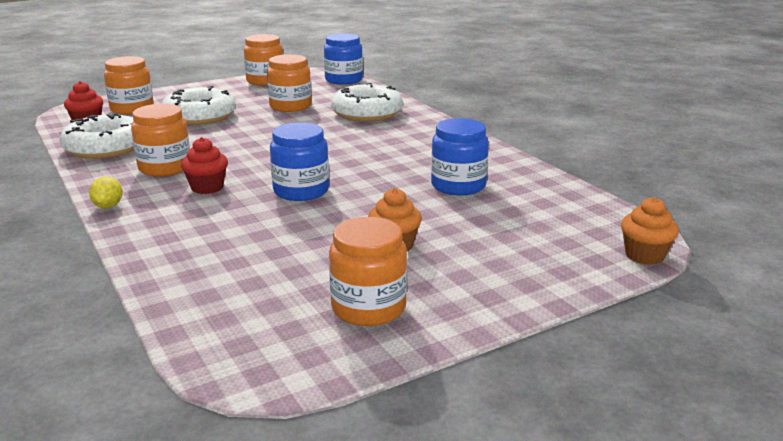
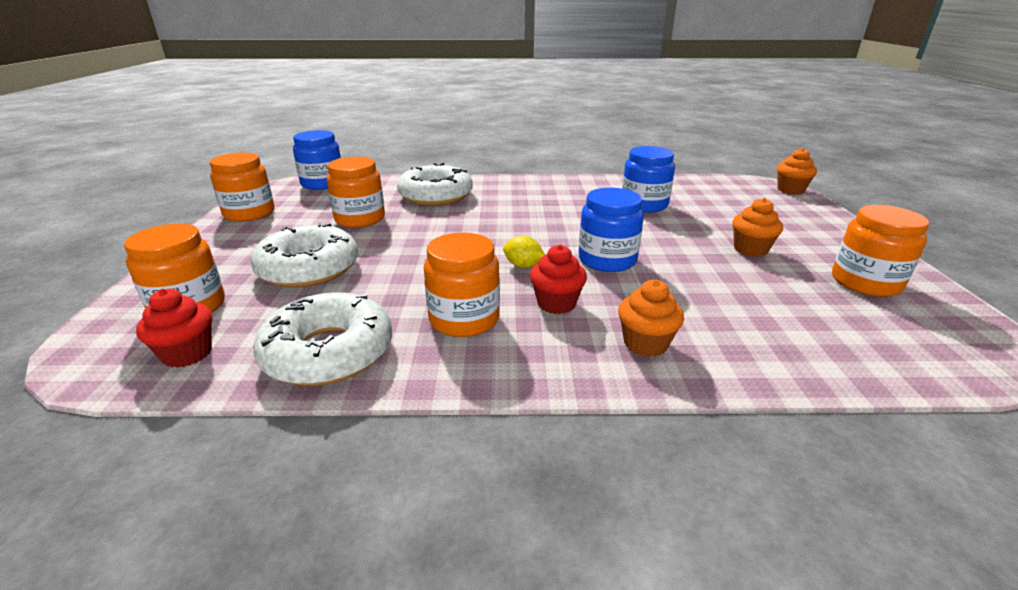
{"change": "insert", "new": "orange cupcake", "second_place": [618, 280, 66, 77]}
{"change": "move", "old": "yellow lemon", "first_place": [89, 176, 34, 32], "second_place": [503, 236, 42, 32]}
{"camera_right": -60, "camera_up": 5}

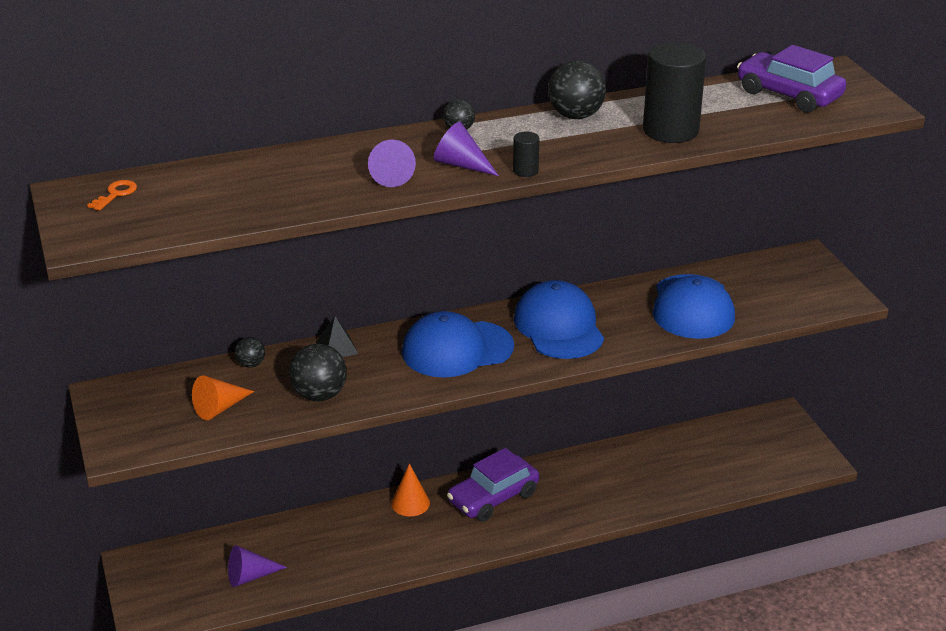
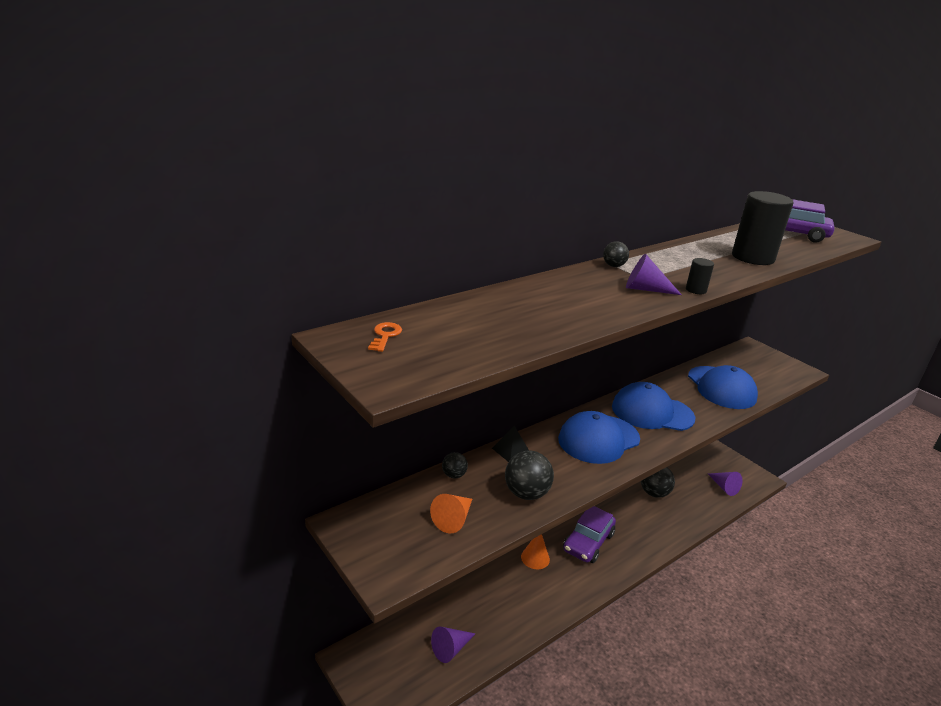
{"change": "move", "old": "purple cone", "first_place": [368, 139, 48, 48], "second_place": [708, 472, 35, 24]}
{"change": "move", "old": "black ball", "first_place": [548, 61, 58, 58], "second_place": [641, 467, 34, 31]}
{"change": "rotate", "old": "blue cap", "first_place": [514, 280, 90, 79], "second_place": [612, 382, 83, 49], "degrees": -45}
{"camera_right": -20, "camera_up": -5}

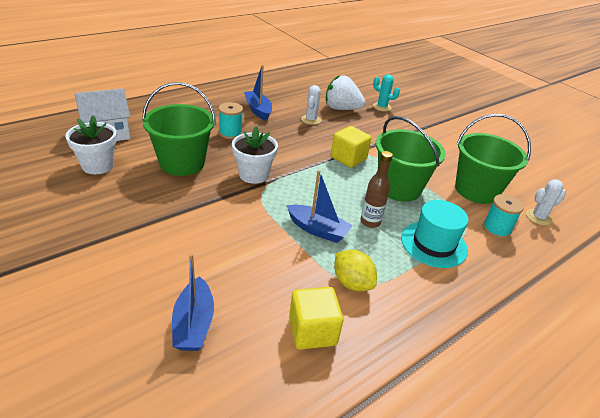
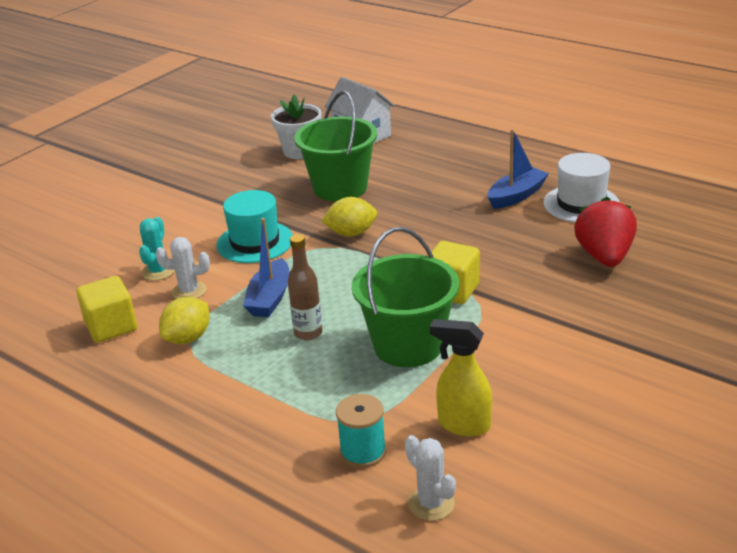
{"change": "delete", "old": "blue boat", "first_place": [172, 253, 42, 98]}
{"change": "delete", "old": "turquoise spool", "first_place": [218, 102, 25, 37]}
{"change": "insert", "new": "white hat", "second_place": [543, 153, 77, 69]}
{"change": "move", "old": "white cactus", "first_place": [301, 85, 20, 40], "second_place": [156, 237, 54, 62]}
{"change": "move", "old": "turquoise cactus", "first_place": [373, 74, 27, 37], "second_place": [139, 217, 36, 64]}
{"change": "move", "old": "turquoise hat", "first_place": [401, 200, 68, 68], "second_place": [217, 190, 76, 73]}
{"change": "replace", "old": "white flower pot", "new": "yellow lemon", "first_place": [232, 126, 46, 58], "second_place": [321, 197, 56, 40]}
{"change": "replace", "old": "green bucket", "new": "yellow spray bottle", "first_place": [455, 114, 76, 90], "second_place": [430, 319, 62, 117]}
{"change": "recolor", "old": "white strawberry", "new": "red strawberry", "first_place": [326, 75, 39, 35], "second_place": [574, 197, 63, 70]}
{"camera_right": 80, "camera_up": -5}

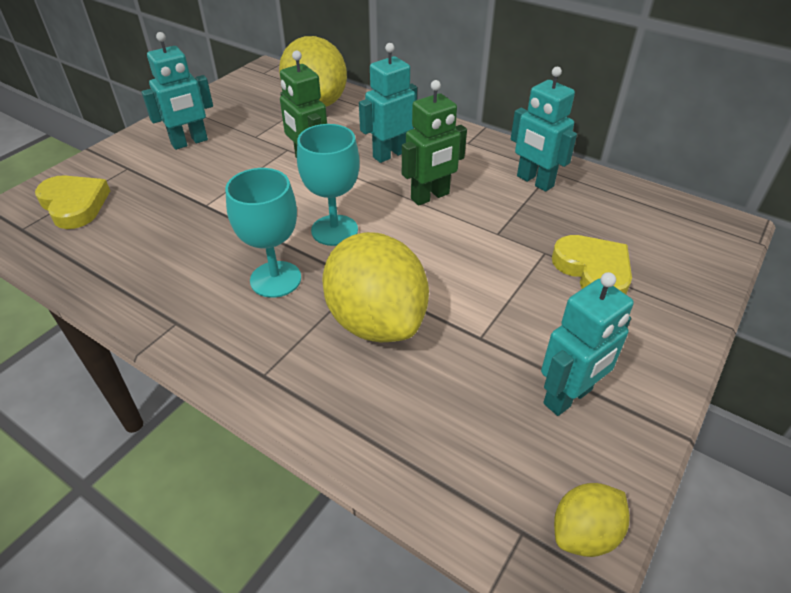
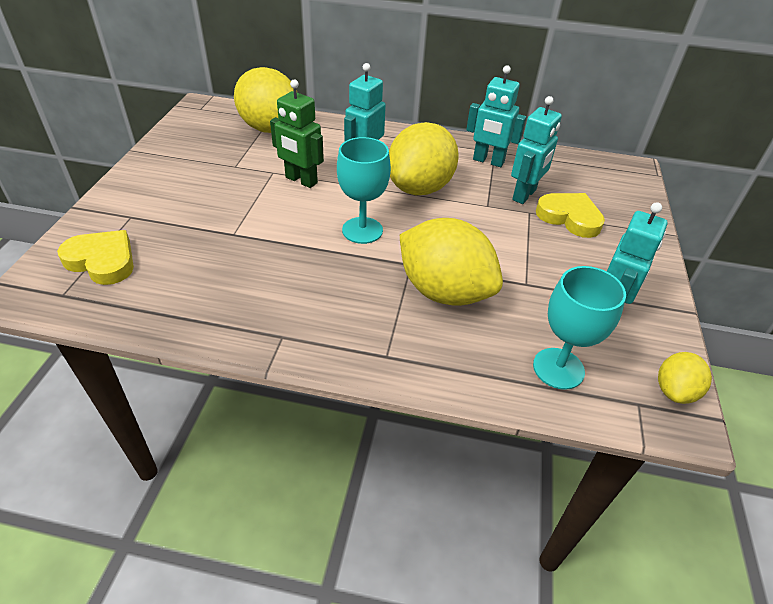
{"change": "move", "old": "turquoise robot", "first_place": [141, 32, 72, 118], "second_place": [511, 96, 51, 108]}
{"change": "move", "old": "turquoise goblet", "first_place": [225, 168, 76, 130], "second_place": [533, 266, 93, 124]}
{"change": "replace", "old": "green robot", "new": "yellow lemon", "first_place": [402, 80, 65, 126], "second_place": [389, 122, 70, 73]}
{"camera_right": -25, "camera_up": 0}

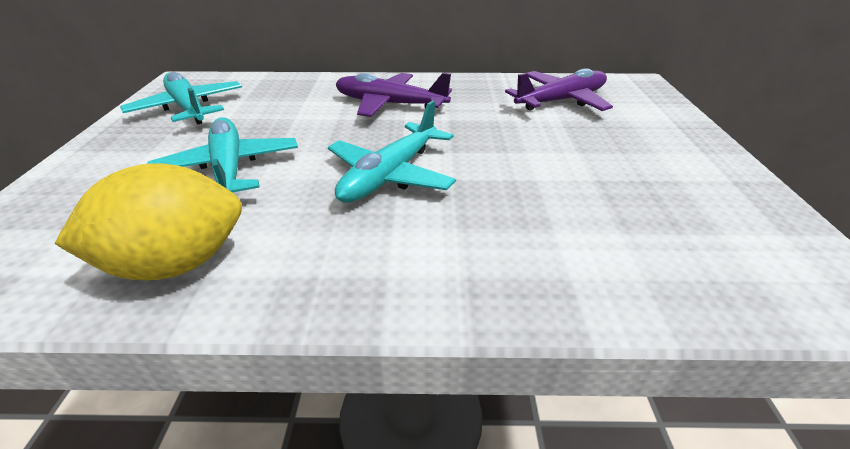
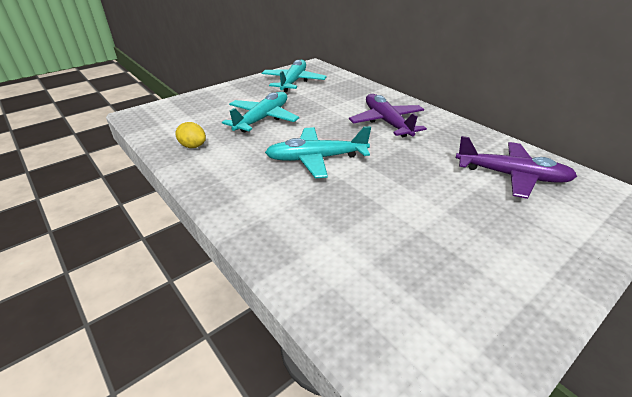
{"change": "resize", "old": "yellow lemon", "first_place": [55, 163, 187, 117], "second_place": [175, 122, 31, 26], "factor": 0.5}
{"camera_right": 50, "camera_up": 0}

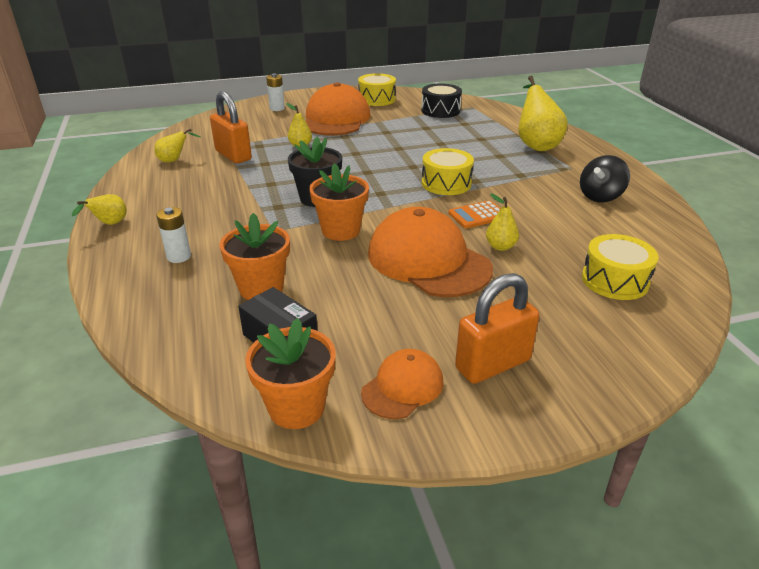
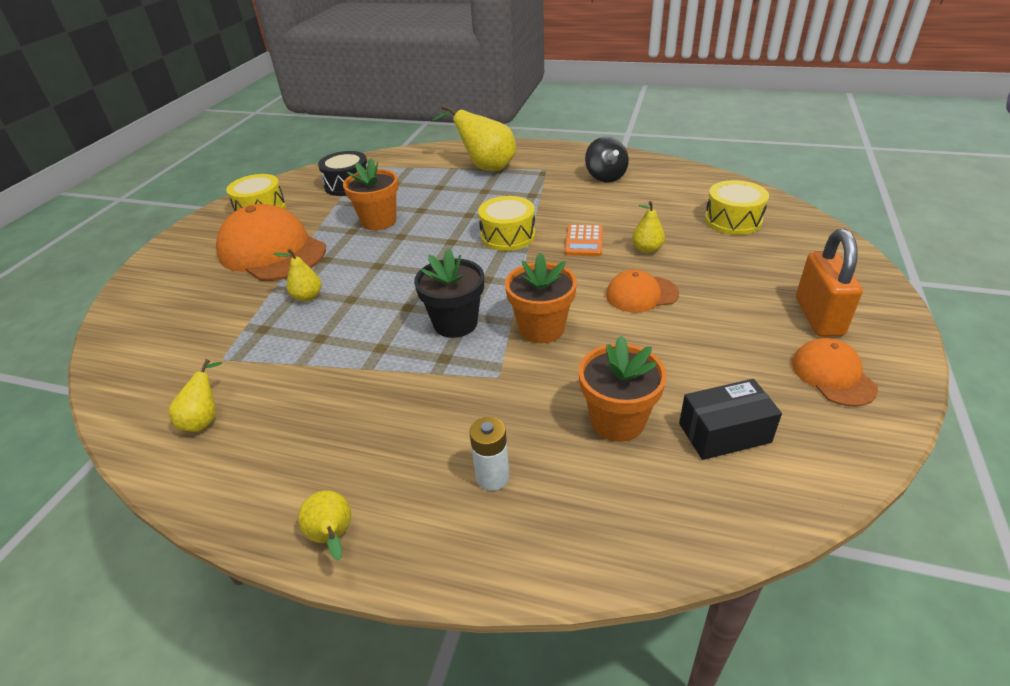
{"change": "delete", "old": "orange padlock", "first_place": [210, 91, 42, 72]}
{"change": "delete", "old": "white battery", "first_place": [266, 73, 19, 38]}
{"change": "move", "old": "orange flower pot", "first_place": [245, 318, 91, 111], "second_place": [343, 158, 55, 72]}
{"change": "resize", "old": "orange cap", "first_place": [368, 207, 125, 90], "second_place": [606, 270, 73, 43], "factor": 0.52}
{"camera_right": -55, "camera_up": 5}

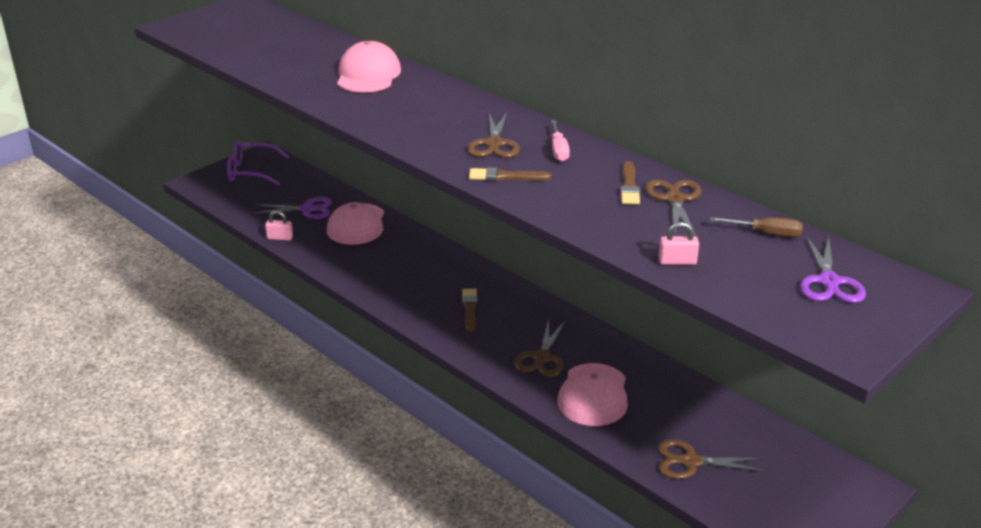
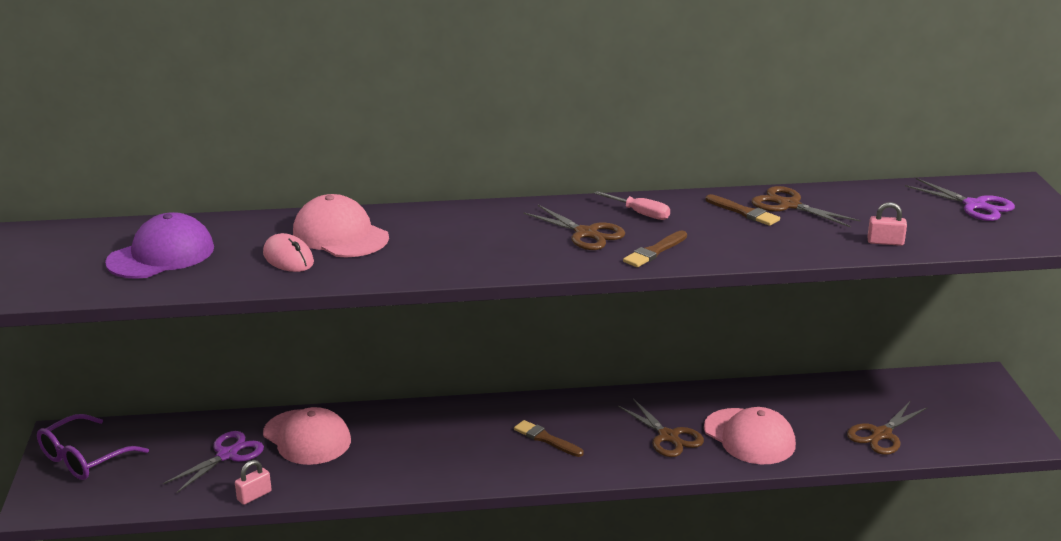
{"change": "delete", "old": "brown screwdriver", "first_place": [710, 217, 93, 20]}
{"change": "insert", "new": "purple cap", "second_place": [105, 212, 109, 67]}
{"change": "insert", "new": "pink mouse", "second_place": [263, 233, 51, 39]}
{"change": "rotate", "old": "pink padlock", "first_place": [659, 222, 40, 43], "second_place": [867, 202, 40, 44], "degrees": 60}
{"camera_right": -50, "camera_up": -5}

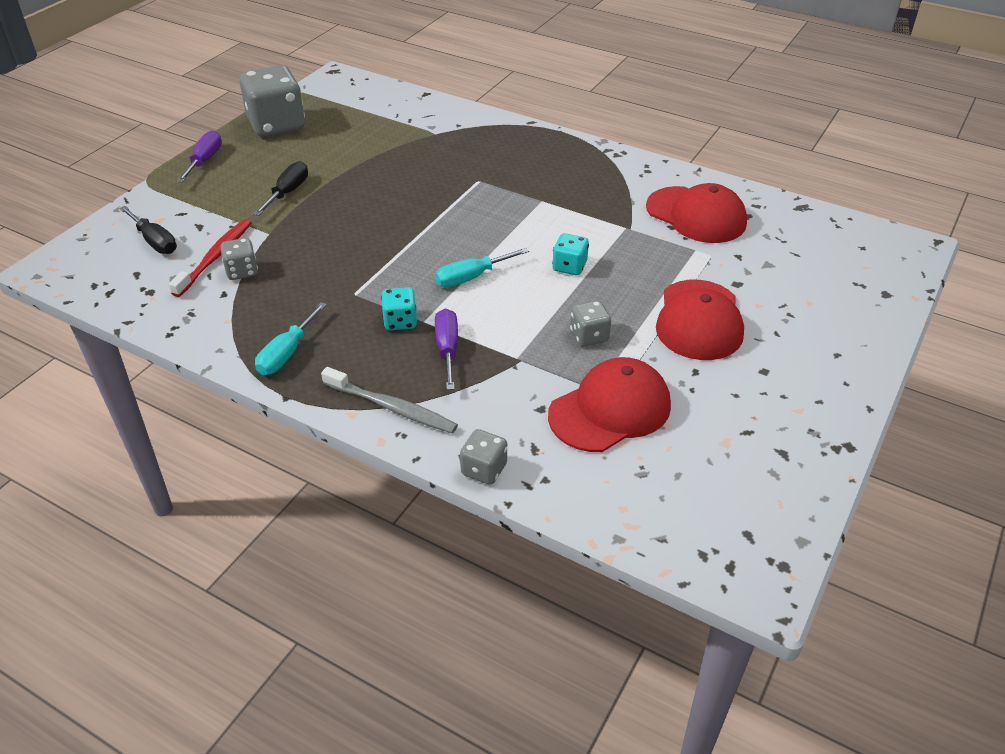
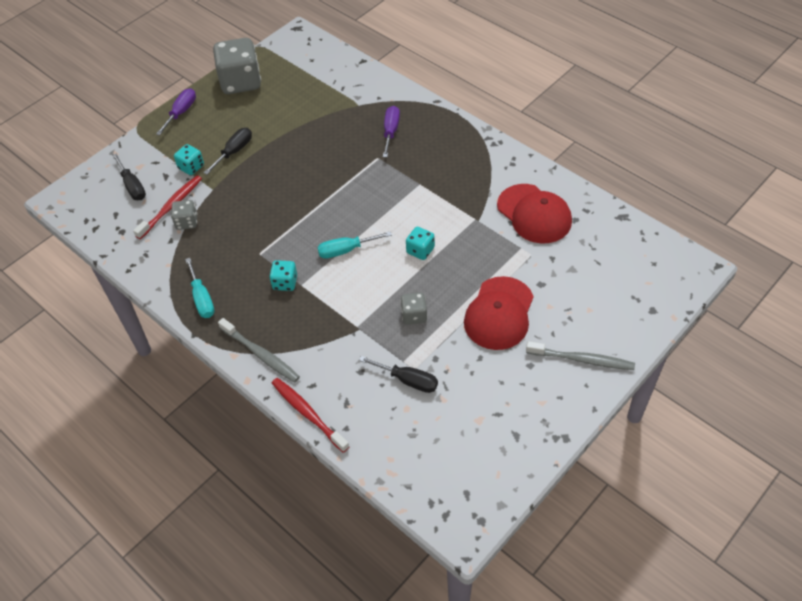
{"change": "insert", "new": "turquoise dice", "second_place": [174, 144, 30, 31]}
{"change": "insert", "new": "grey toothbrush", "second_place": [526, 341, 109, 29]}
{"change": "move", "old": "purple screwdriver", "first_place": [435, 309, 23, 81], "second_place": [383, 106, 17, 51]}
{"change": "replace", "old": "grey dice", "new": "red toothbrush", "first_place": [460, 429, 47, 56], "second_place": [272, 378, 77, 75]}
{"change": "replace", "old": "red cap", "new": "black screwdriver", "first_place": [548, 357, 123, 95], "second_place": [359, 356, 79, 37]}
{"change": "rotate", "old": "turquoise screwdriver", "first_place": [255, 302, 72, 73], "second_place": [185, 258, 30, 60], "degrees": -60}
{"camera_right": 15, "camera_up": 10}

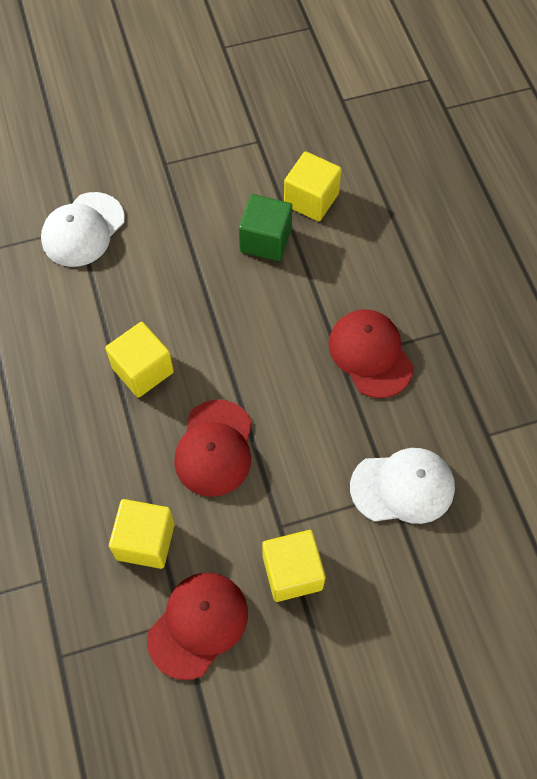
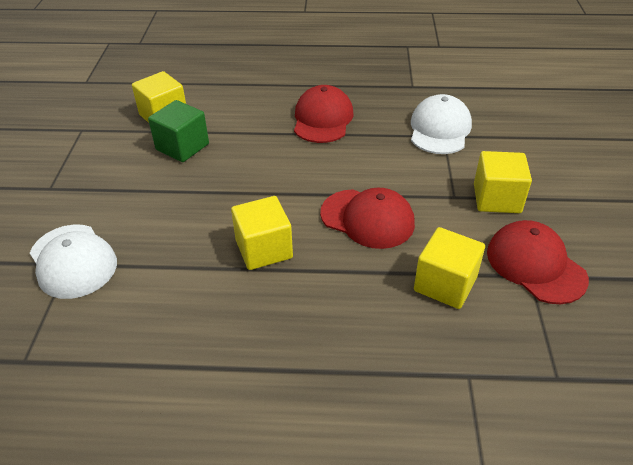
{"change": "rotate", "old": "red cap", "first_place": [328, 309, 86, 89], "second_place": [294, 85, 60, 58], "degrees": 105}
{"camera_right": -70, "camera_up": -20}

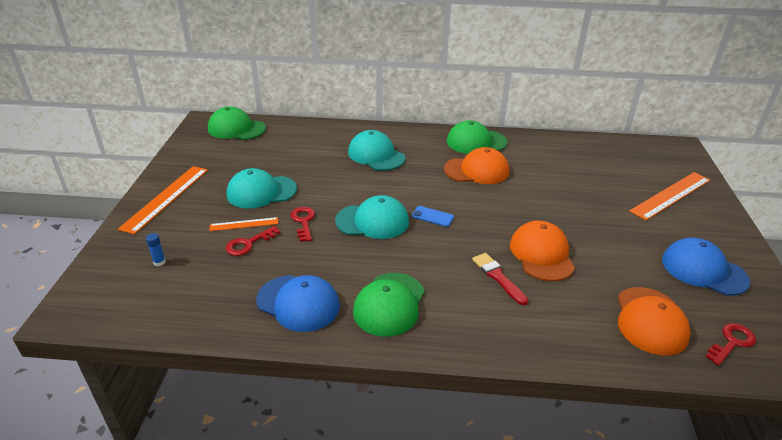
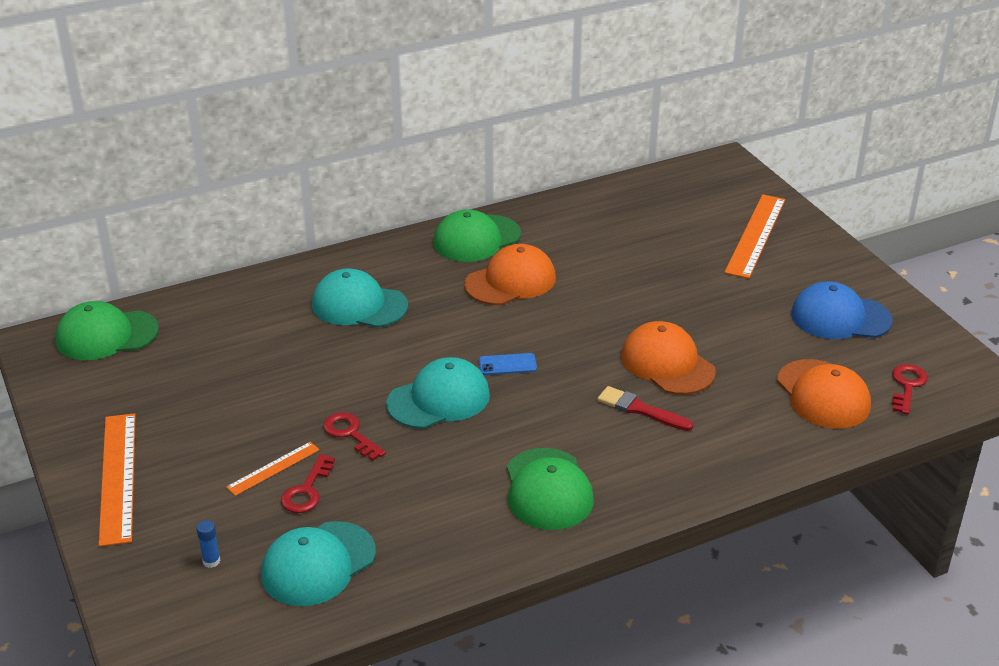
{"change": "delete", "old": "blue cap", "first_place": [256, 275, 84, 57]}
{"change": "move", "old": "turquoise cap", "first_place": [227, 168, 70, 41], "second_place": [261, 521, 115, 85]}
{"camera_right": -30, "camera_up": 0}

